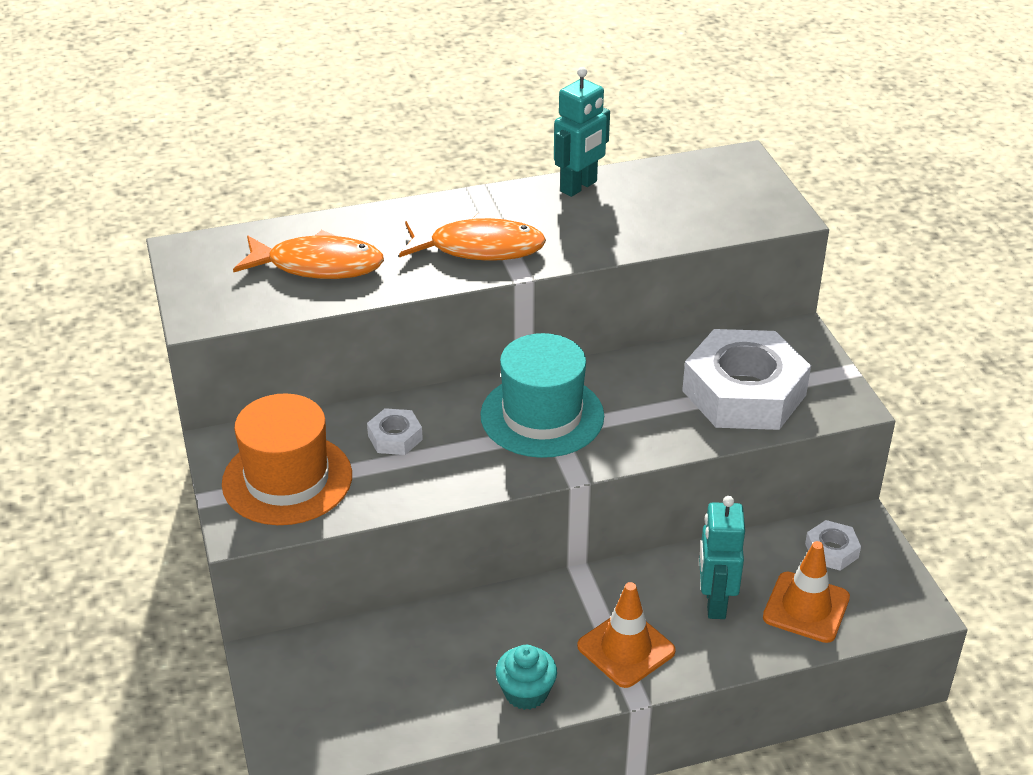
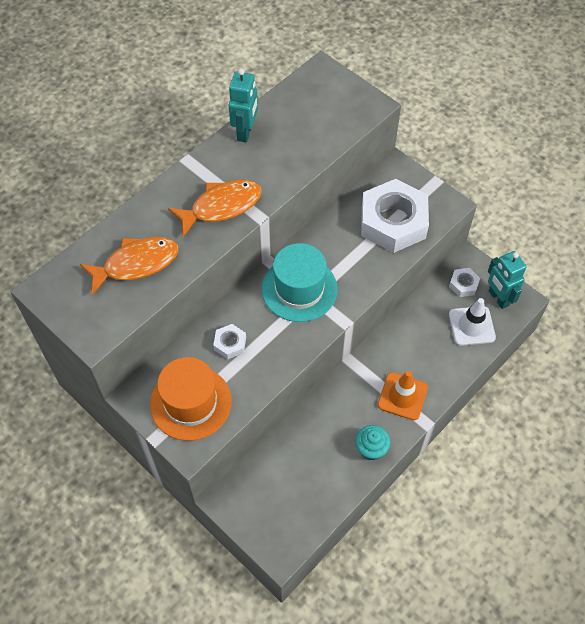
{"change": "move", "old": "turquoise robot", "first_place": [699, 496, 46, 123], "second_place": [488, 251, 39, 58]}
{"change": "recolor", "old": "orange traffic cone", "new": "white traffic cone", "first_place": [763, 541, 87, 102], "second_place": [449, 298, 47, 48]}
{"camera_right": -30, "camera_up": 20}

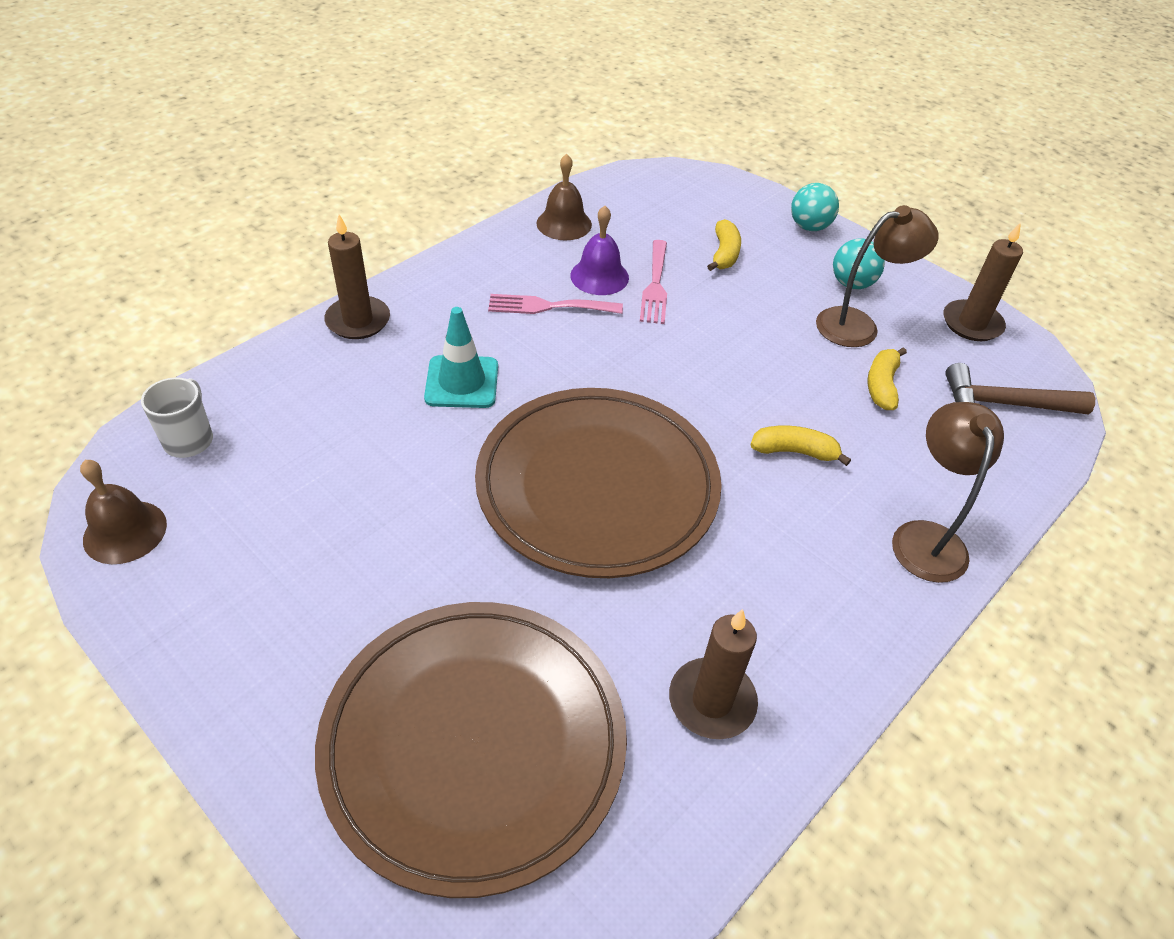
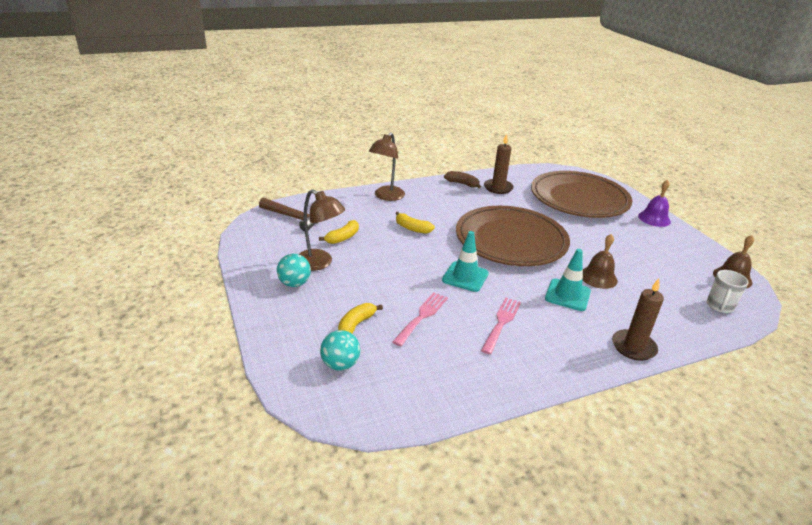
{"change": "delete", "old": "brown candle", "first_place": [943, 222, 80, 119]}
{"change": "insert", "new": "turquoise traffic cone", "second_place": [442, 231, 47, 61]}
{"change": "insert", "new": "brown banana", "second_place": [444, 171, 37, 17]}
{"change": "move", "old": "brown bell", "first_place": [537, 154, 55, 86], "second_place": [582, 234, 36, 55]}
{"change": "move", "old": "purple bell", "first_place": [570, 206, 59, 89], "second_place": [638, 180, 33, 47]}
{"change": "move", "old": "turquoise ball", "first_place": [791, 183, 48, 48], "second_place": [320, 330, 40, 41]}
{"change": "rotate", "old": "pink fork", "first_place": [488, 294, 135, 20], "second_place": [481, 298, 40, 56], "degrees": -90}
{"change": "rotate", "old": "brown lamp", "first_place": [816, 205, 122, 142], "second_place": [299, 189, 46, 82], "degrees": -150}
{"camera_right": -155, "camera_up": -15}

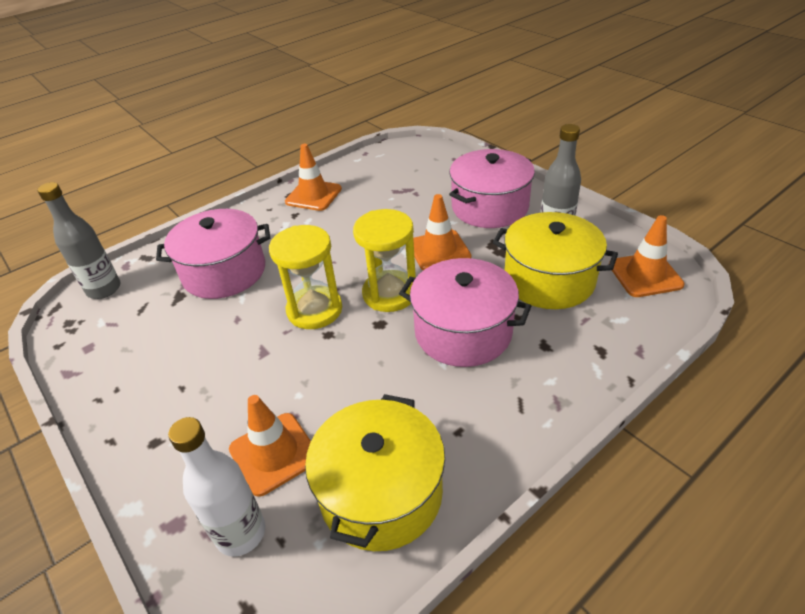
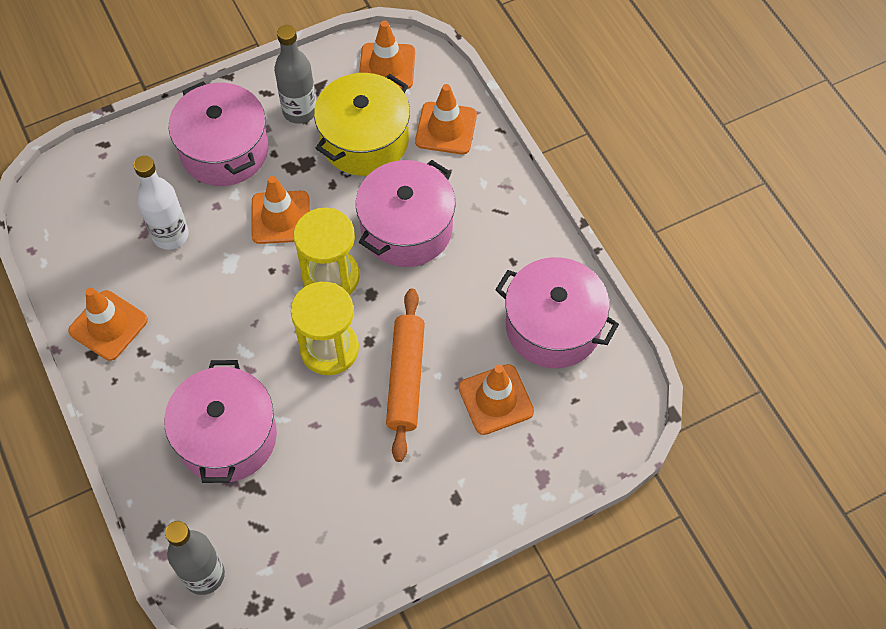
{"change": "insert", "new": "orange rolling pin", "second_place": [386, 289, 39, 173]}
{"change": "insert", "new": "orange traffic cone", "second_place": [415, 84, 62, 70]}
{"change": "move", "old": "white bottle", "first_place": [168, 417, 97, 140], "second_place": [134, 156, 55, 94]}
{"change": "recolor", "old": "yellow pot", "new": "pink pot", "first_place": [305, 394, 140, 157], "second_place": [495, 257, 124, 111]}
{"camera_right": -80, "camera_up": 20}

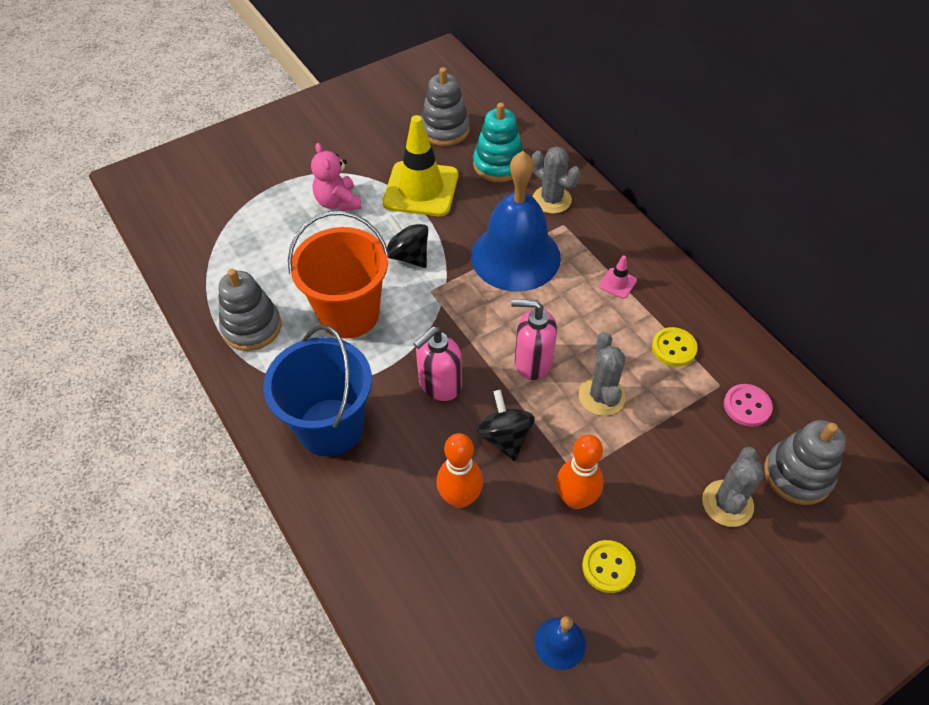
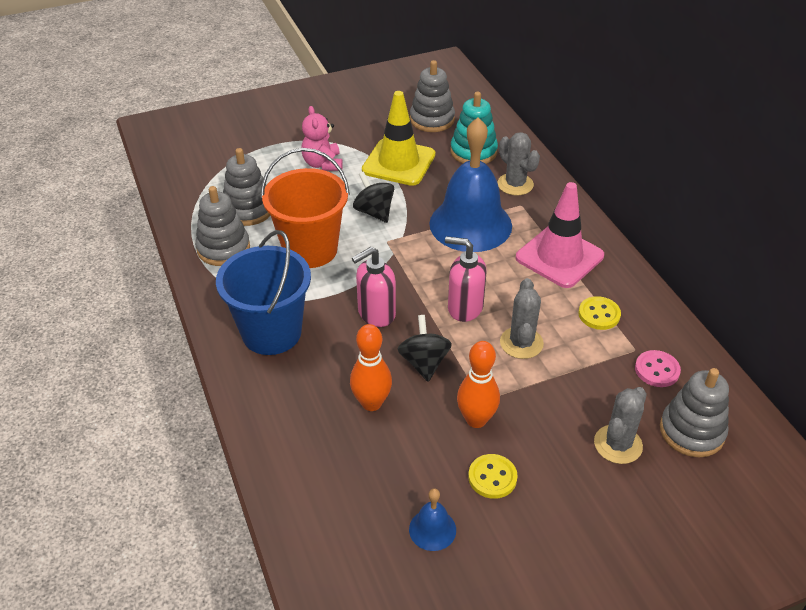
{"change": "insert", "new": "grey stacking toy", "second_place": [223, 148, 48, 78]}
{"change": "resize", "old": "pink traffic cone", "first_place": [599, 255, 38, 44], "second_place": [516, 182, 88, 106], "factor": 2.43}
{"camera_right": 10, "camera_up": -10}

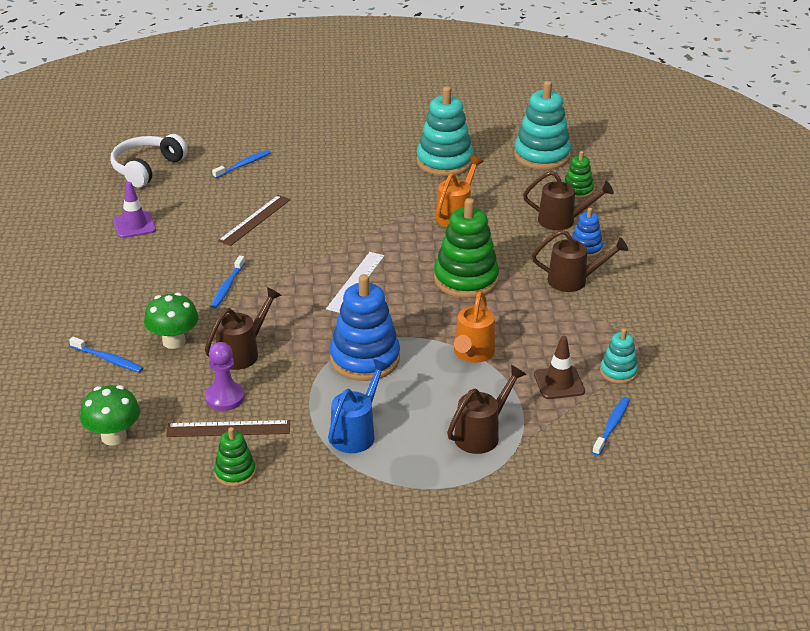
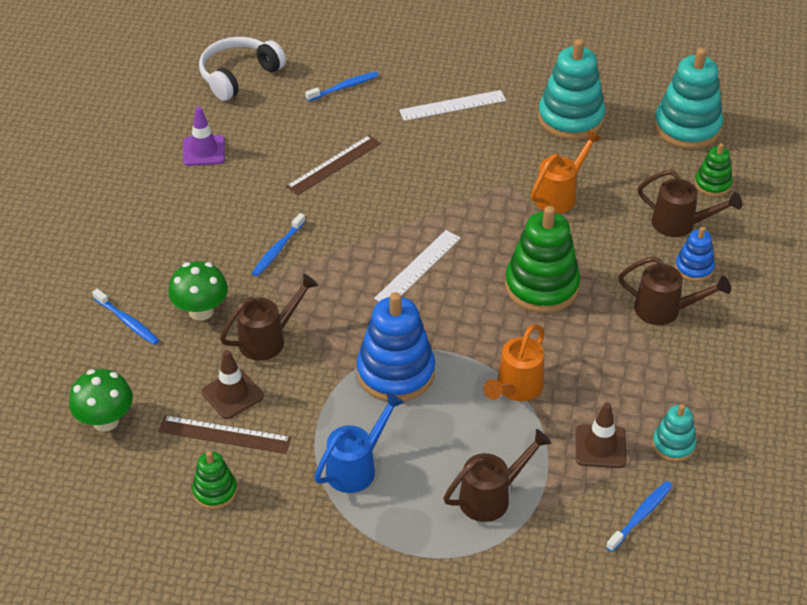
{"change": "insert", "new": "white ruler", "second_place": [399, 90, 107, 31]}
{"change": "replace", "old": "purple pawn", "new": "brown traffic cone", "first_place": [205, 342, 40, 69], "second_place": [202, 350, 62, 69]}
{"camera_right": 15, "camera_up": 10}

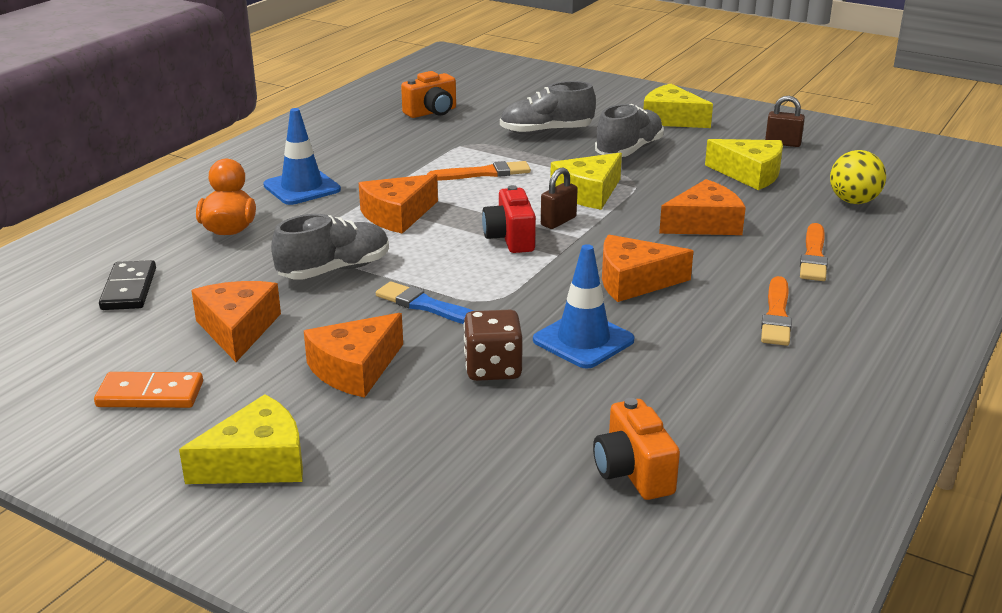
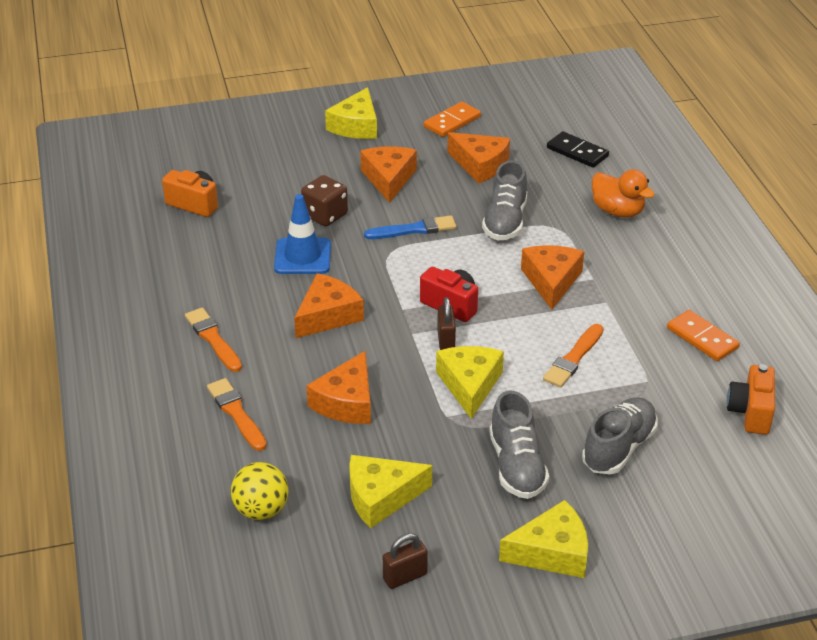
{"change": "delete", "old": "blue traffic cone", "first_place": [263, 108, 78, 97]}
{"change": "insert", "new": "orange domino", "second_place": [667, 310, 73, 51]}
{"camera_right": 135, "camera_up": 10}

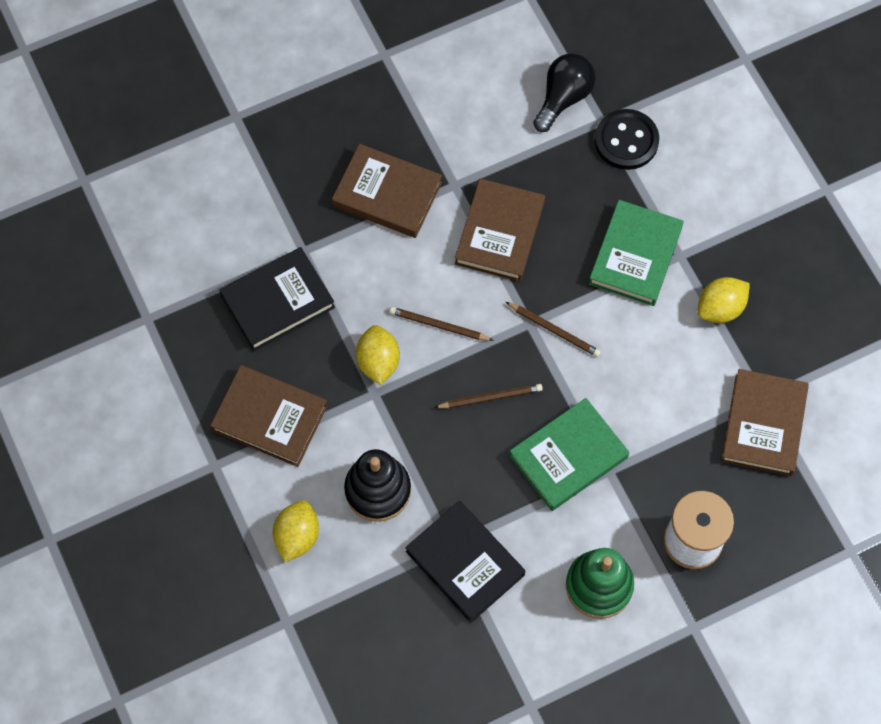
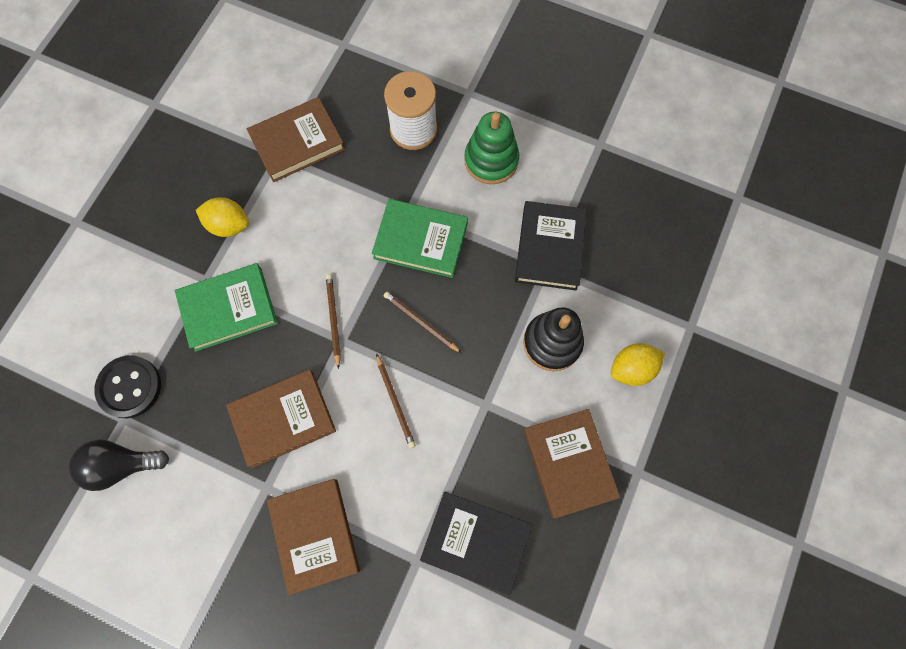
{"change": "delete", "old": "yellow lemon", "first_place": [356, 325, 44, 60]}
{"camera_right": -130, "camera_up": 5}

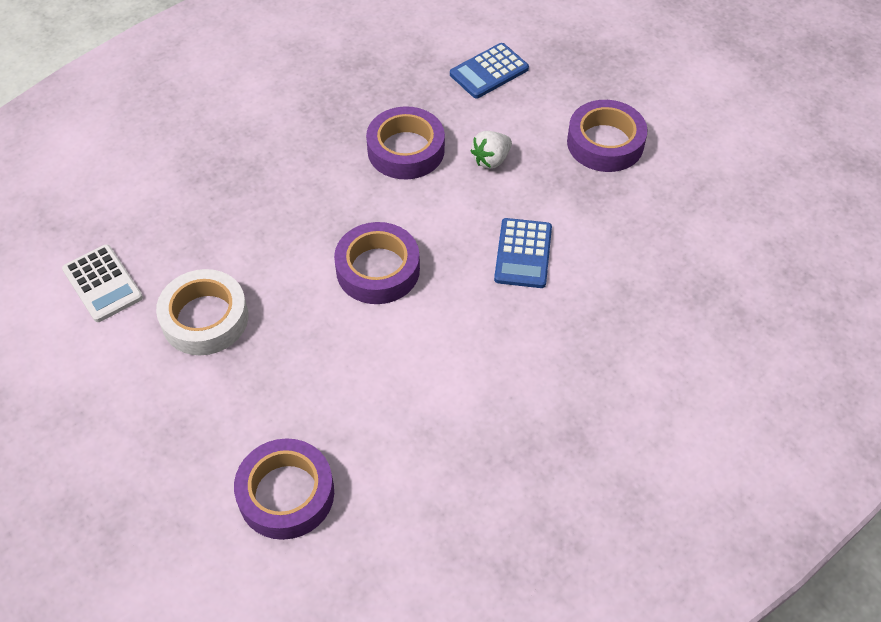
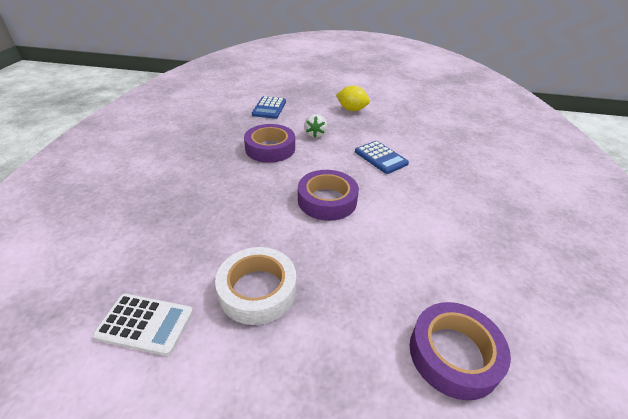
{"change": "replace", "old": "purple tape", "new": "yellow lemon", "first_place": [567, 100, 81, 72], "second_place": [336, 85, 34, 26]}
{"camera_right": -45, "camera_up": -15}

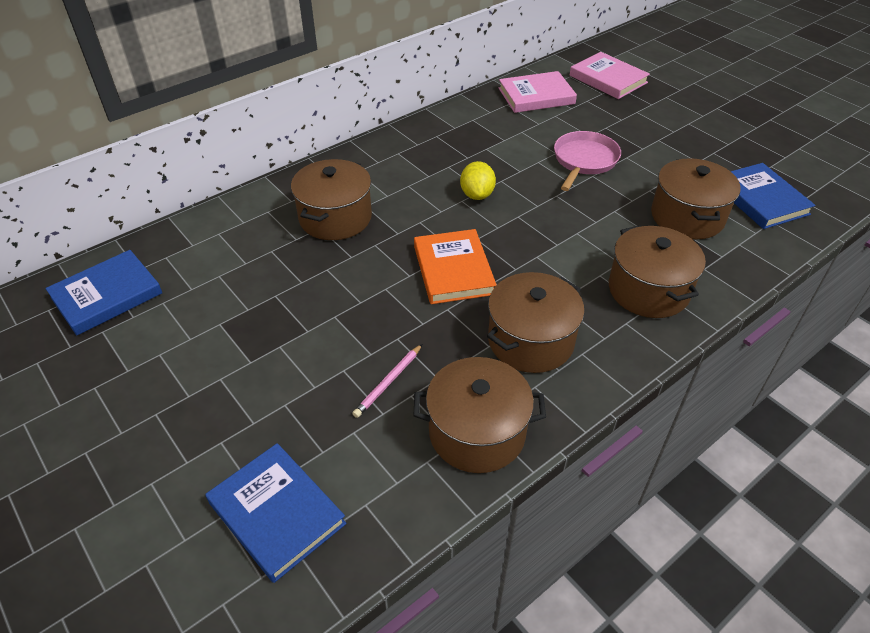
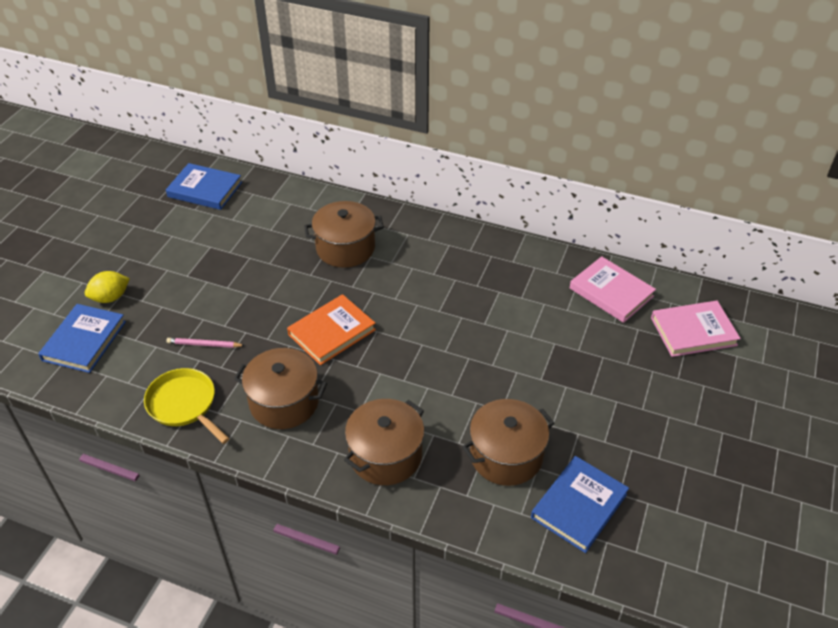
{"change": "delete", "old": "pink pan", "first_place": [554, 131, 67, 60]}
{"change": "move", "old": "yellow lemon", "first_place": [460, 161, 36, 39], "second_place": [85, 271, 45, 32]}
{"change": "replace", "old": "brown pot", "new": "yellow pan", "first_place": [414, 357, 132, 116], "second_place": [144, 368, 86, 76]}
{"change": "rotate", "old": "pink book", "first_place": [570, 52, 80, 47], "second_place": [651, 301, 90, 56], "degrees": 60}
{"camera_right": 60, "camera_up": 0}

